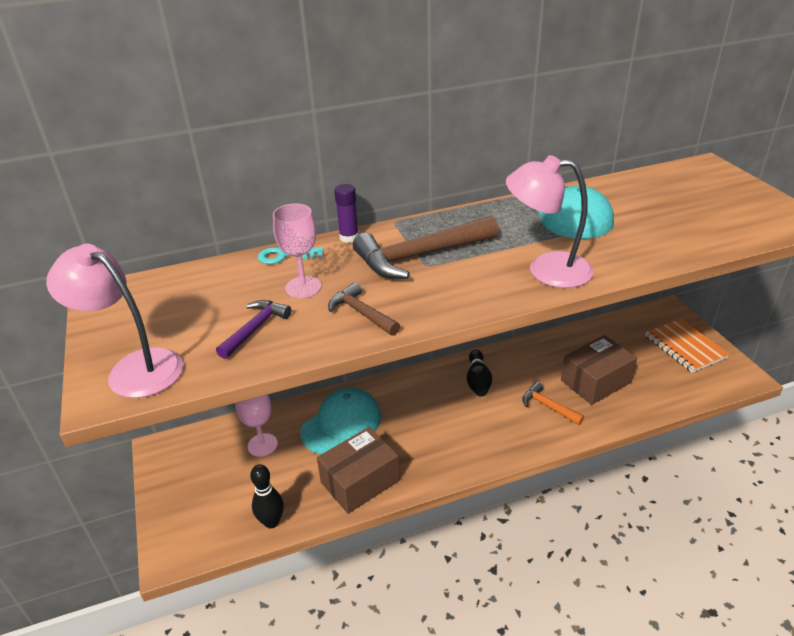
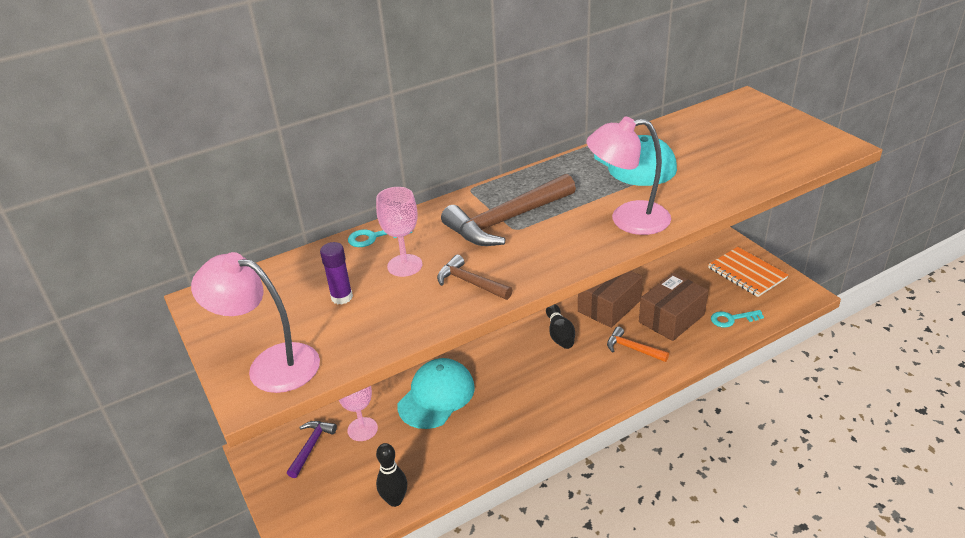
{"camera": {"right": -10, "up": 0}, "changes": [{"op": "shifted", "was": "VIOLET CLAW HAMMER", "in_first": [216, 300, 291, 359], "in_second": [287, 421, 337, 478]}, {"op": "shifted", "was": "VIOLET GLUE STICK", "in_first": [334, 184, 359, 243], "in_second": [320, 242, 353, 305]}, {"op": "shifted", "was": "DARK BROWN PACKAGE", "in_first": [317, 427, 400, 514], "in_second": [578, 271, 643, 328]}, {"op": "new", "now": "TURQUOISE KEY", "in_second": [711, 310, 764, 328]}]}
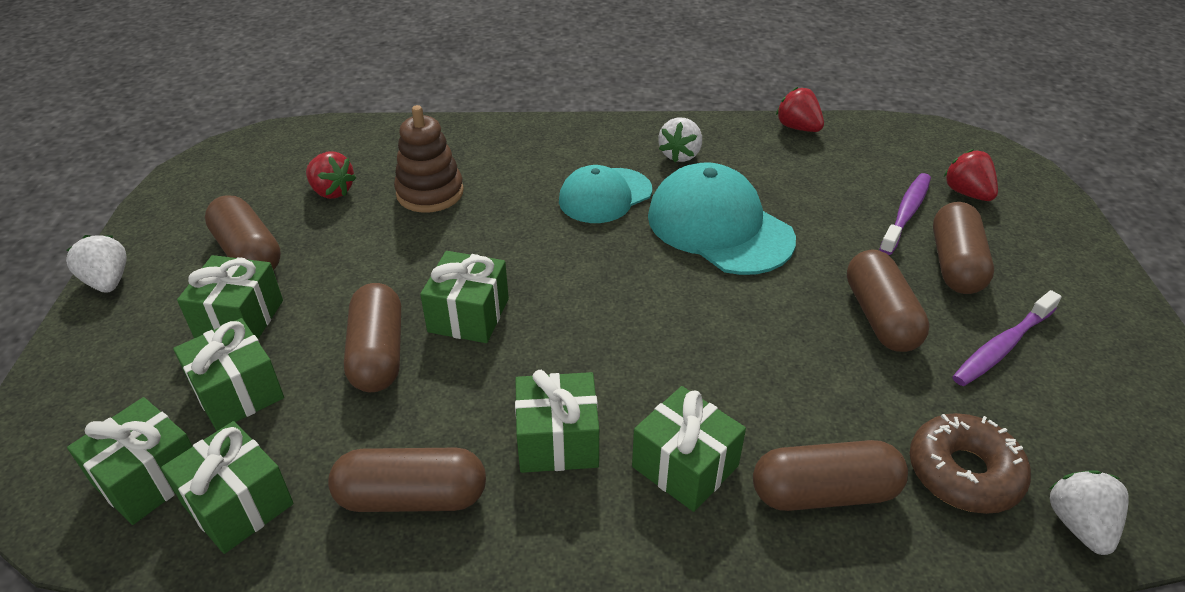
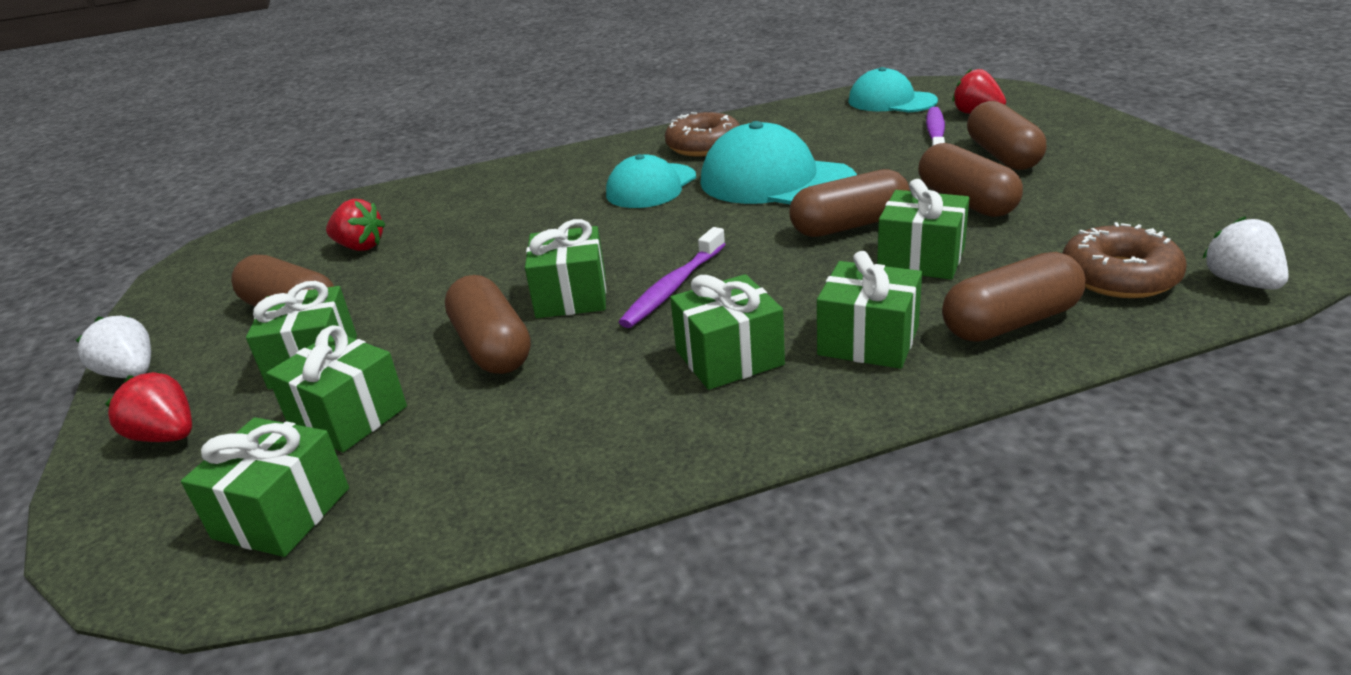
{"camera": {"right": -15, "up": -10}, "changes": [{"op": "shifted", "was": "CRIMSON BERRY", "in_first": [776, 87, 824, 132], "in_second": [105, 372, 192, 442]}, {"op": "shifted", "was": "VIOLET DENTAL BRUSH", "in_first": [952, 290, 1062, 386], "in_second": [619, 227, 725, 328]}, {"op": "swapped", "was": "WHITE BERRY", "now": "DARK BROWN GLAZED DONUT", "in_first": [658, 118, 702, 162], "in_second": [665, 112, 740, 157]}, {"op": "shifted", "was": "DARK BROWN PILL SHAPE", "in_first": [328, 448, 486, 512], "in_second": [789, 169, 910, 237]}, {"op": "new", "now": "TURQUOISE BASEBALL CAP", "in_second": [848, 67, 938, 112]}, {"op": "shifted", "was": "GREEN WRAPPED GIFT", "in_first": [161, 421, 294, 554], "in_second": [877, 179, 969, 280]}, {"op": "gone", "was": "DARK BROWN STACKING TOY", "in_first": [394, 105, 464, 213]}]}
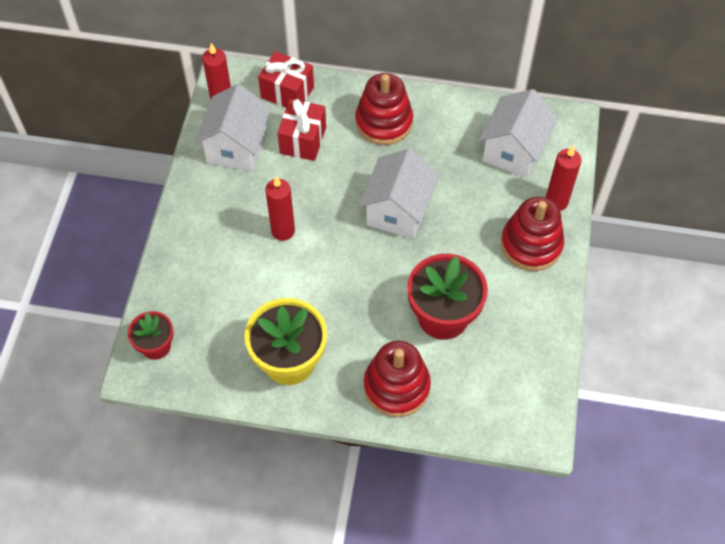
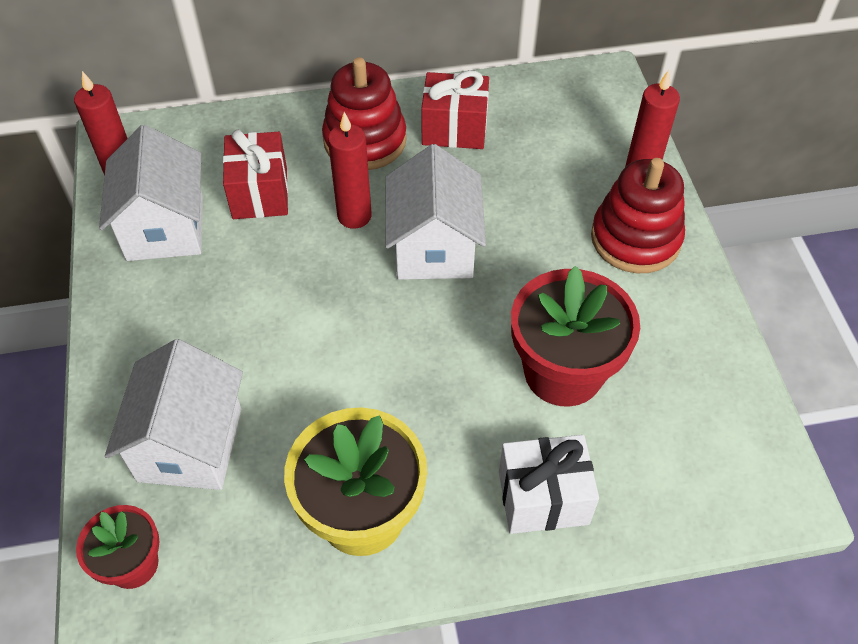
{"camera": {"right": -20, "up": -5}, "changes": [{"op": "shifted", "was": "WHITE HOUSE", "in_first": [479, 89, 558, 178], "in_second": [105, 339, 243, 490]}, {"op": "shifted", "was": "CRIMSON CANDLE", "in_first": [265, 176, 295, 241], "in_second": [328, 112, 372, 229]}, {"op": "shifted", "was": "CRIMSON WRAPPED GIFT", "in_first": [258, 51, 314, 108], "in_second": [421, 70, 489, 149]}, {"op": "swapped", "was": "CRIMSON STACKING TOY", "now": "WHITE WRAPPED GIFT", "in_first": [364, 341, 431, 417], "in_second": [499, 435, 599, 534]}]}
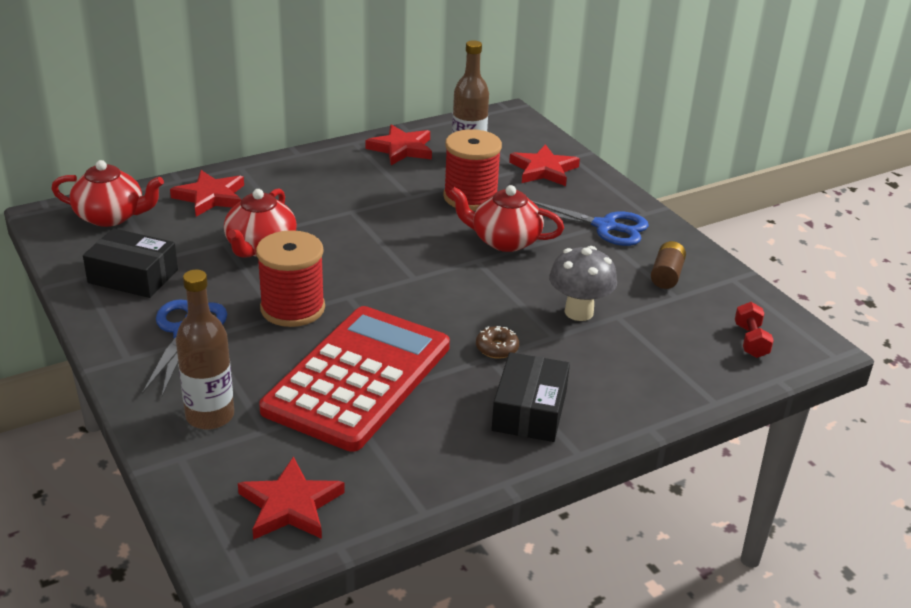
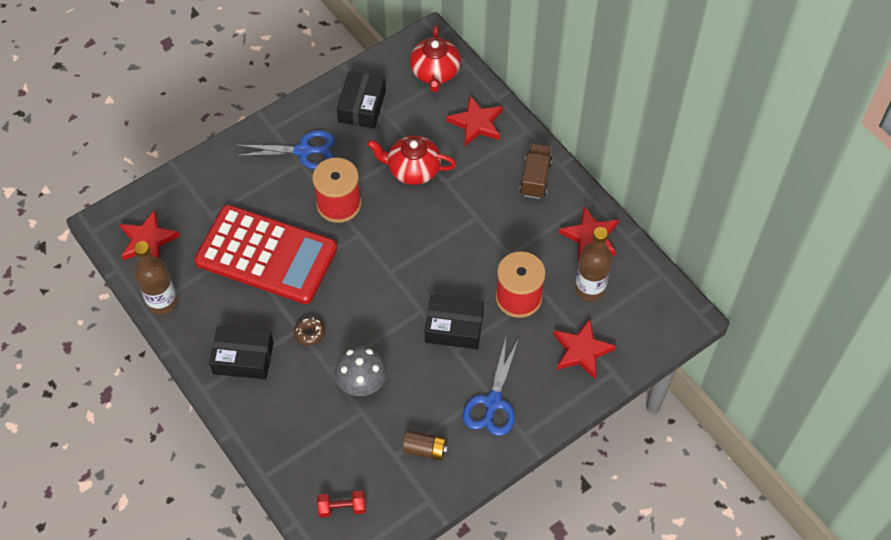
{"camera": {"right": 85, "up": 25}, "changes": [{"op": "shifted", "was": "DARK BROWN FLASK", "in_first": [176, 270, 234, 430], "in_second": [134, 241, 178, 315]}, {"op": "swapped", "was": "CRIMSON TEA POT", "now": "JET-BLACK PACKAGE", "in_first": [449, 185, 564, 252], "in_second": [425, 295, 484, 349]}, {"op": "new", "now": "DARK BROWN TOY TRUCK", "in_second": [520, 144, 553, 199]}]}
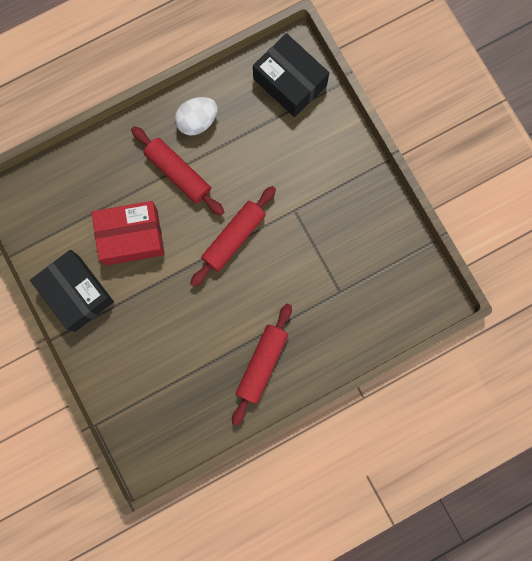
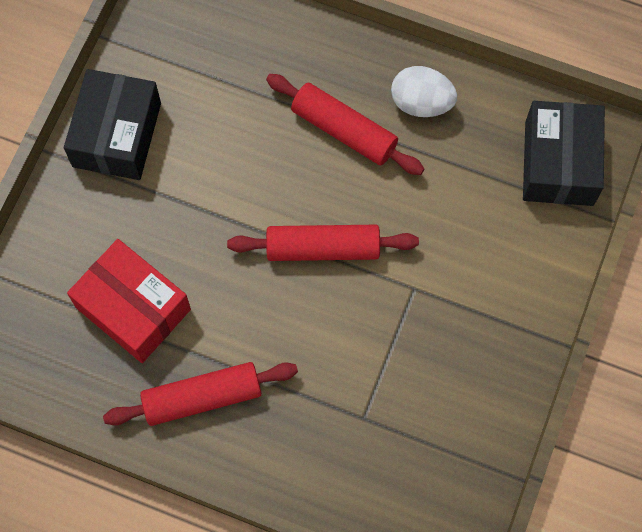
{"camera": {"right": 50, "up": -10}, "changes": [{"op": "shifted", "was": "CRIMSON PACKAGE", "in_first": [91, 201, 165, 266], "in_second": [67, 239, 191, 363]}, {"op": "rotated", "was": "CRIMSON DOUGH ROLLER", "in_first": [131, 126, 224, 216], "in_second": [266, 74, 424, 175], "clockwise": -60}]}
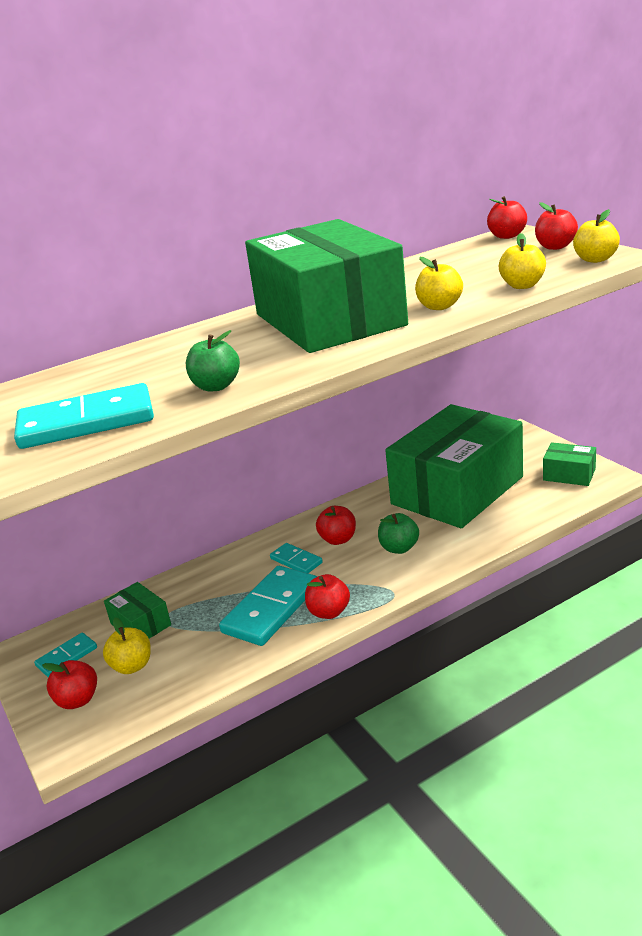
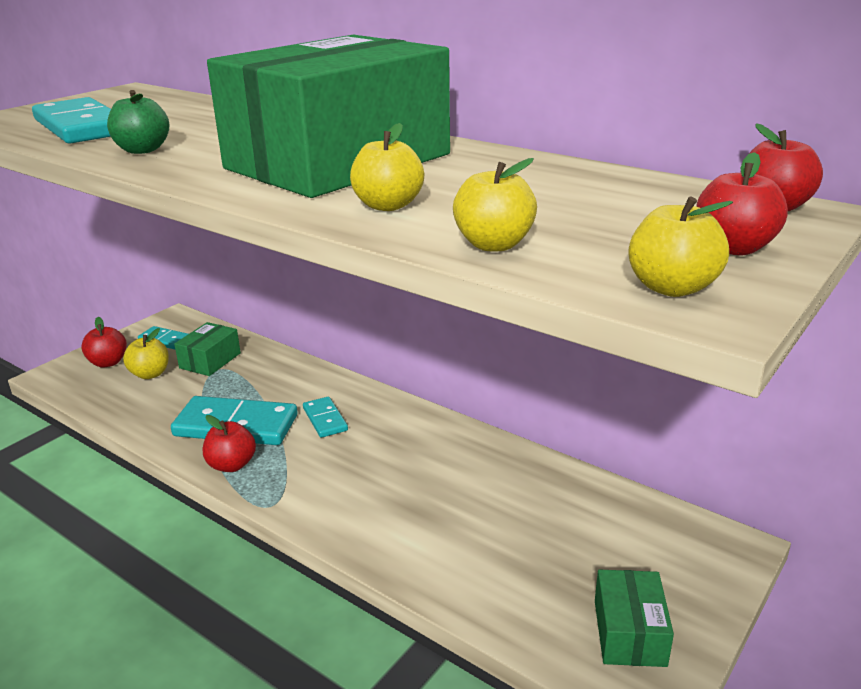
{"camera": {"right": 65, "up": 0}, "changes": [{"op": "rotated", "was": "TURQUOISE DOMINO", "in_first": [270, 543, 323, 573], "in_second": [303, 397, 348, 438], "clockwise": -45}, {"op": "gone", "was": "CRIMSON APPLE", "in_first": [316, 506, 356, 545]}, {"op": "gone", "was": "GREEN APPLE", "in_first": [378, 513, 419, 554]}, {"op": "gone", "was": "GREEN PACKAGE", "in_first": [385, 404, 523, 528]}]}
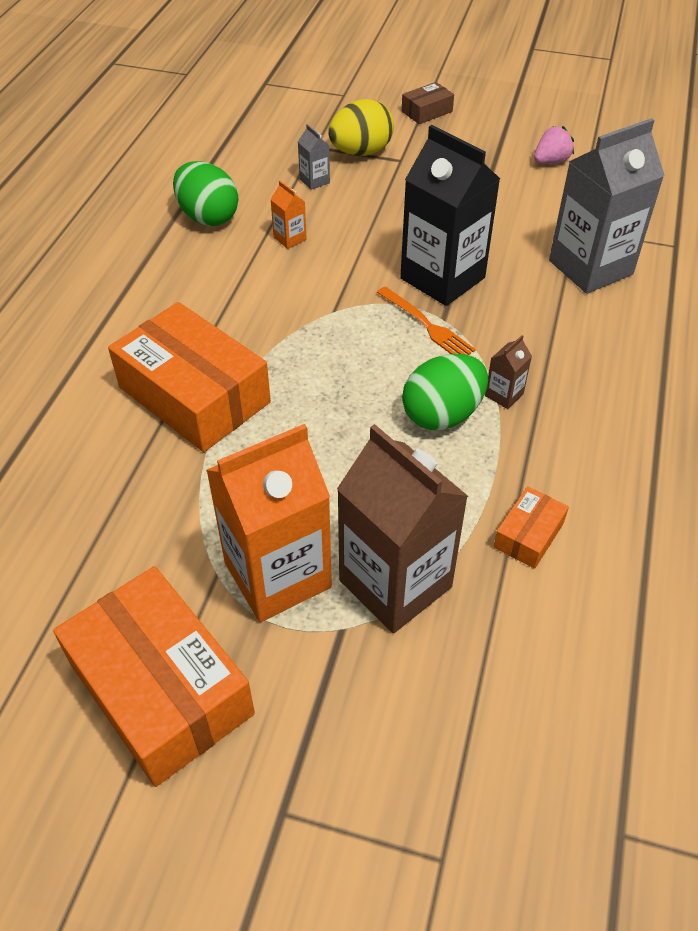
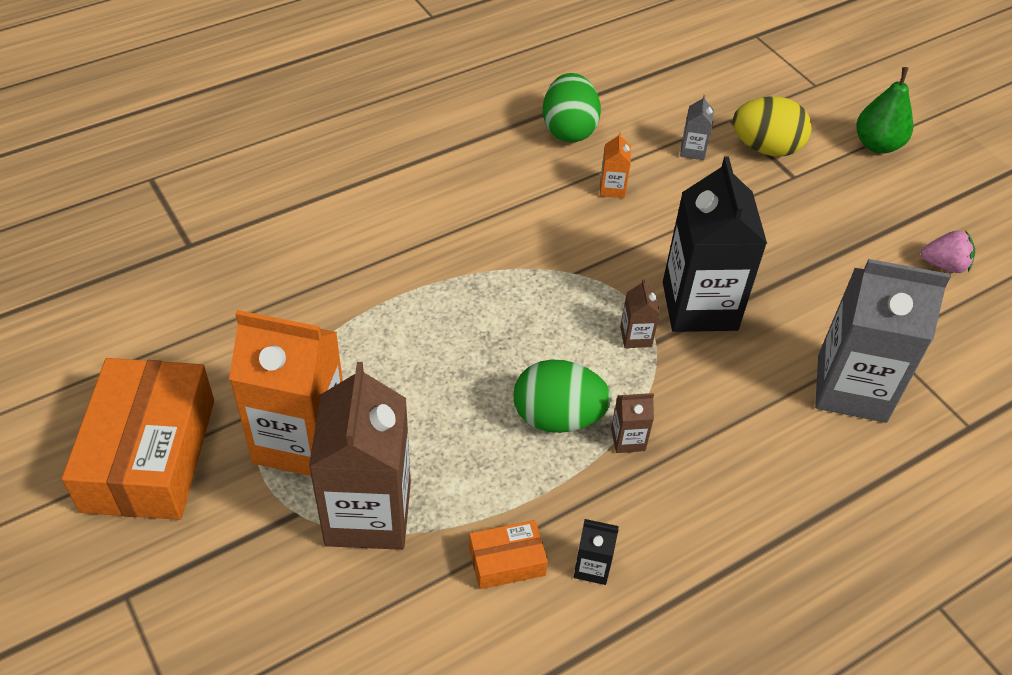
{"camera": {"right": 40, "up": 0}, "changes": [{"op": "new", "now": "JET-BLACK CARTON", "in_second": [574, 519, 619, 585]}, {"op": "swapped", "was": "BRIGHT ORANGE FORK", "now": "DARK BROWN CARTON", "in_first": [377, 286, 476, 355], "in_second": [620, 279, 660, 348]}, {"op": "swapped", "was": "DARK BROWN PACKAGE", "now": "GREEN TOY PEAR", "in_first": [402, 82, 454, 124], "in_second": [856, 67, 913, 154]}, {"op": "gone", "was": "BRIGHT ORANGE PACKAGE", "in_first": [108, 302, 271, 452]}]}
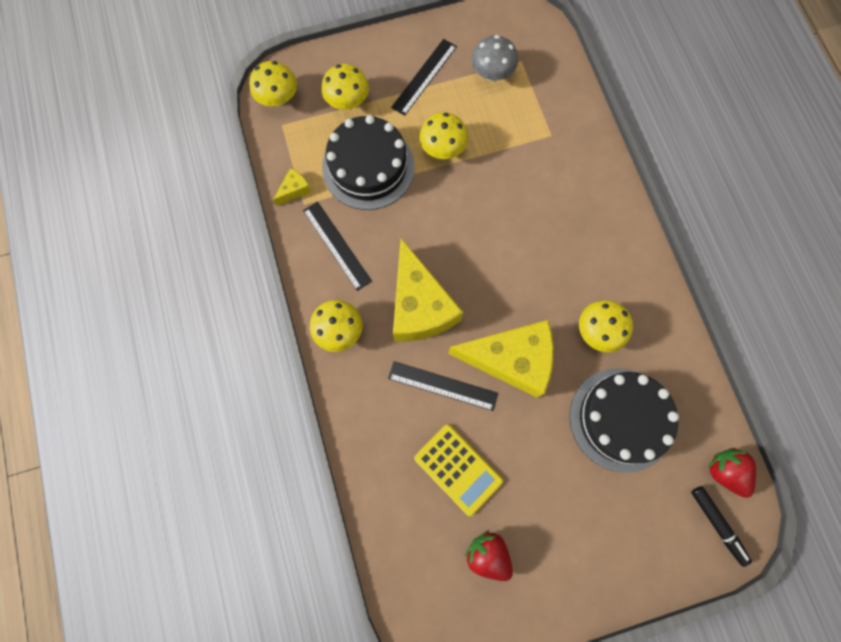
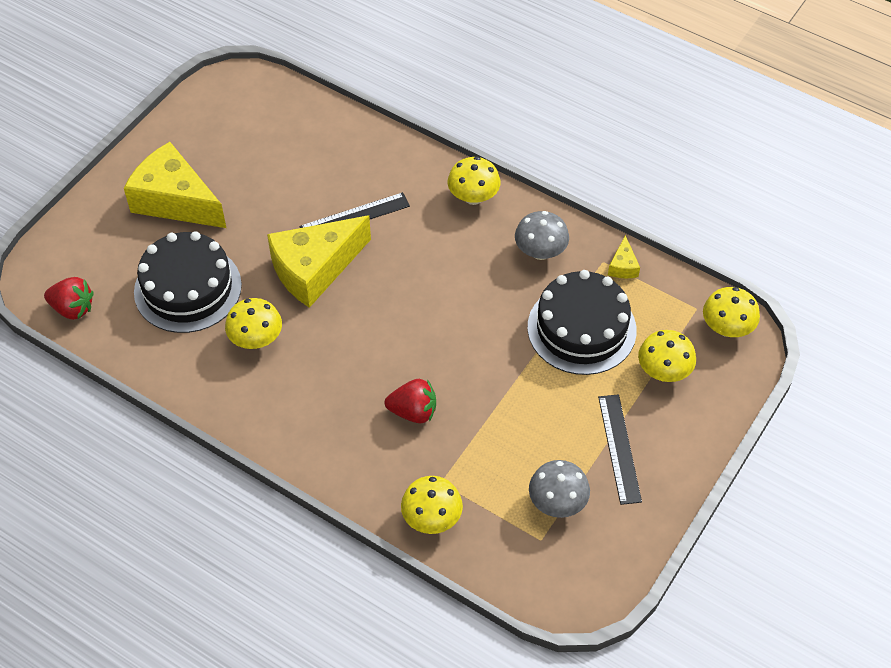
{"camera": {"right": 140, "up": -20}, "changes": [{"op": "shifted", "was": "BRIGHT YELLOW CHEESE WEDGE", "in_first": [393, 238, 463, 341], "in_second": [124, 142, 226, 228]}, {"op": "shifted", "was": "CRIMSON BERRY", "in_first": [465, 530, 513, 581], "in_second": [384, 379, 436, 423]}, {"op": "shifted", "was": "BRIGHT YELLOW FUNGUS", "in_first": [419, 112, 468, 159], "in_second": [401, 476, 463, 534]}, {"op": "swapped", "was": "JET-BLACK MEASURING STICK", "now": "ASH-GREY FUNGUS", "in_first": [303, 201, 372, 291], "in_second": [515, 211, 569, 260]}, {"op": "gone", "was": "BRIGHT YELLOW ADDING MACHINE", "in_first": [414, 424, 503, 516]}, {"op": "gone", "was": "JET-BLACK MARKER", "in_first": [691, 486, 752, 567]}]}
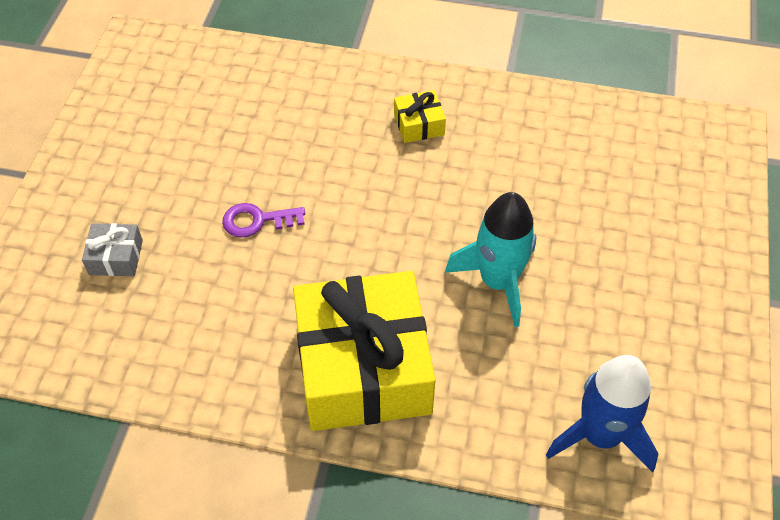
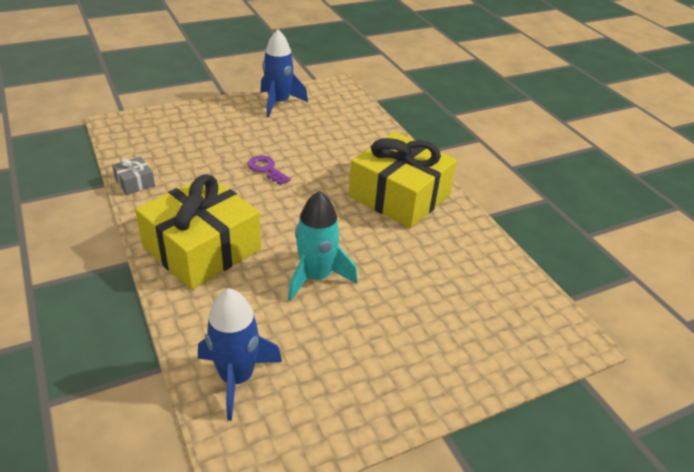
{"camera": {"right": 50, "up": -15}, "changes": [{"op": "shifted", "was": "ASH-GREY WRAPPED GIFT", "in_first": [82, 223, 143, 276], "in_second": [112, 157, 155, 195]}, {"op": "new", "now": "COBALT TOY ROCKET", "in_second": [260, 30, 308, 117]}, {"op": "scaled", "was": "BRIGHT YELLOW WRAPPED GIFT", "in_first": [394, 90, 446, 143], "in_second": [349, 132, 457, 228], "ratio": 2.47}]}
